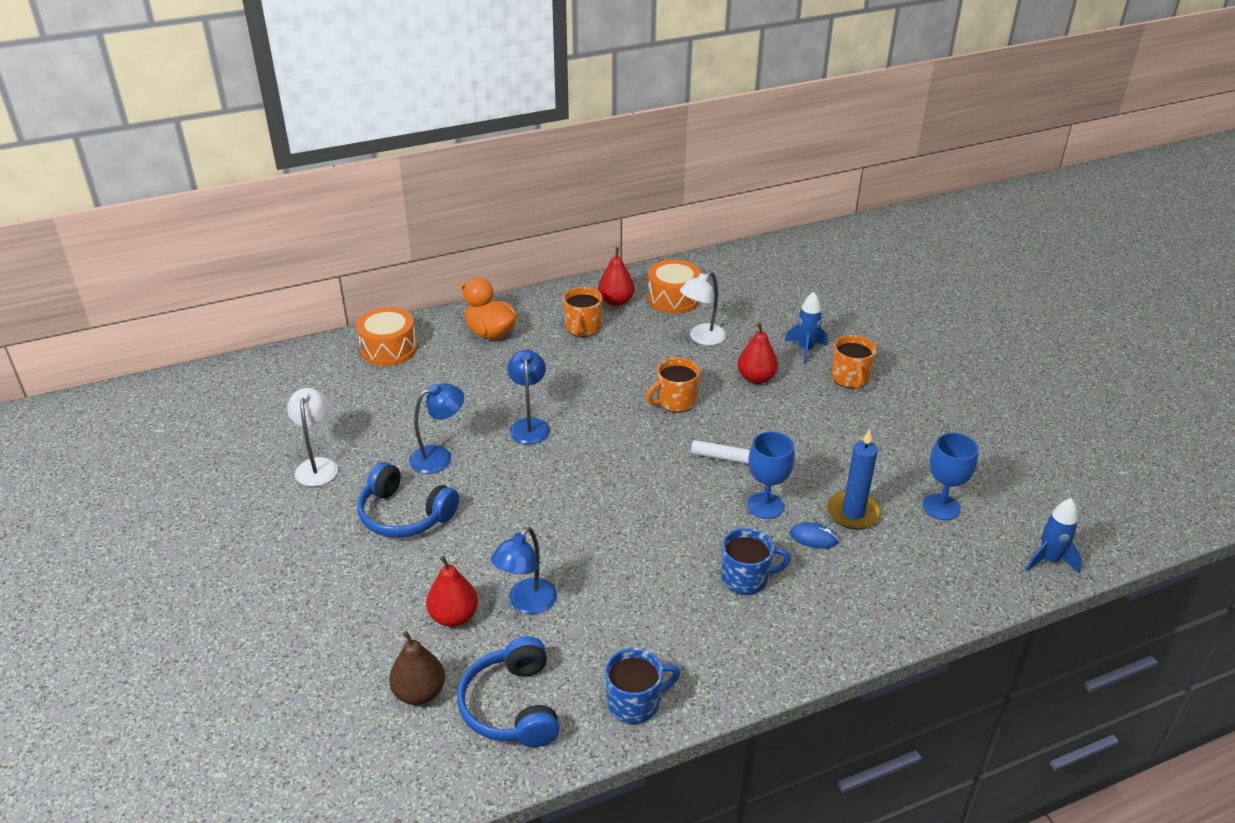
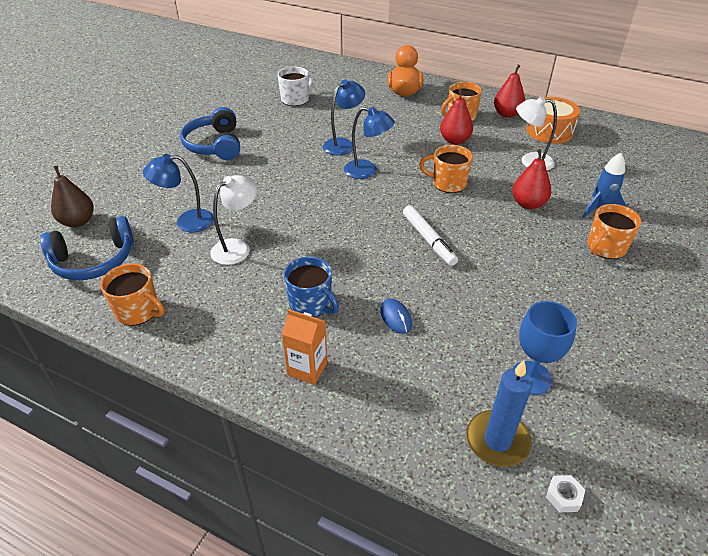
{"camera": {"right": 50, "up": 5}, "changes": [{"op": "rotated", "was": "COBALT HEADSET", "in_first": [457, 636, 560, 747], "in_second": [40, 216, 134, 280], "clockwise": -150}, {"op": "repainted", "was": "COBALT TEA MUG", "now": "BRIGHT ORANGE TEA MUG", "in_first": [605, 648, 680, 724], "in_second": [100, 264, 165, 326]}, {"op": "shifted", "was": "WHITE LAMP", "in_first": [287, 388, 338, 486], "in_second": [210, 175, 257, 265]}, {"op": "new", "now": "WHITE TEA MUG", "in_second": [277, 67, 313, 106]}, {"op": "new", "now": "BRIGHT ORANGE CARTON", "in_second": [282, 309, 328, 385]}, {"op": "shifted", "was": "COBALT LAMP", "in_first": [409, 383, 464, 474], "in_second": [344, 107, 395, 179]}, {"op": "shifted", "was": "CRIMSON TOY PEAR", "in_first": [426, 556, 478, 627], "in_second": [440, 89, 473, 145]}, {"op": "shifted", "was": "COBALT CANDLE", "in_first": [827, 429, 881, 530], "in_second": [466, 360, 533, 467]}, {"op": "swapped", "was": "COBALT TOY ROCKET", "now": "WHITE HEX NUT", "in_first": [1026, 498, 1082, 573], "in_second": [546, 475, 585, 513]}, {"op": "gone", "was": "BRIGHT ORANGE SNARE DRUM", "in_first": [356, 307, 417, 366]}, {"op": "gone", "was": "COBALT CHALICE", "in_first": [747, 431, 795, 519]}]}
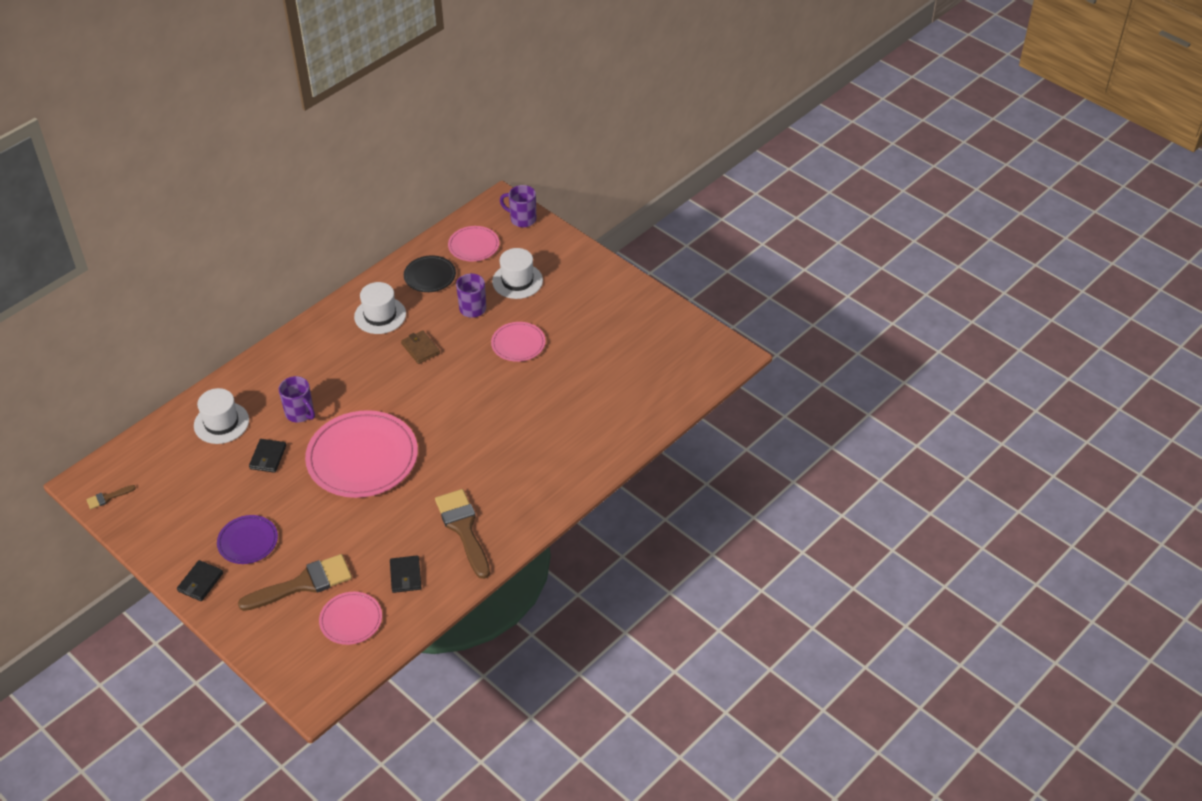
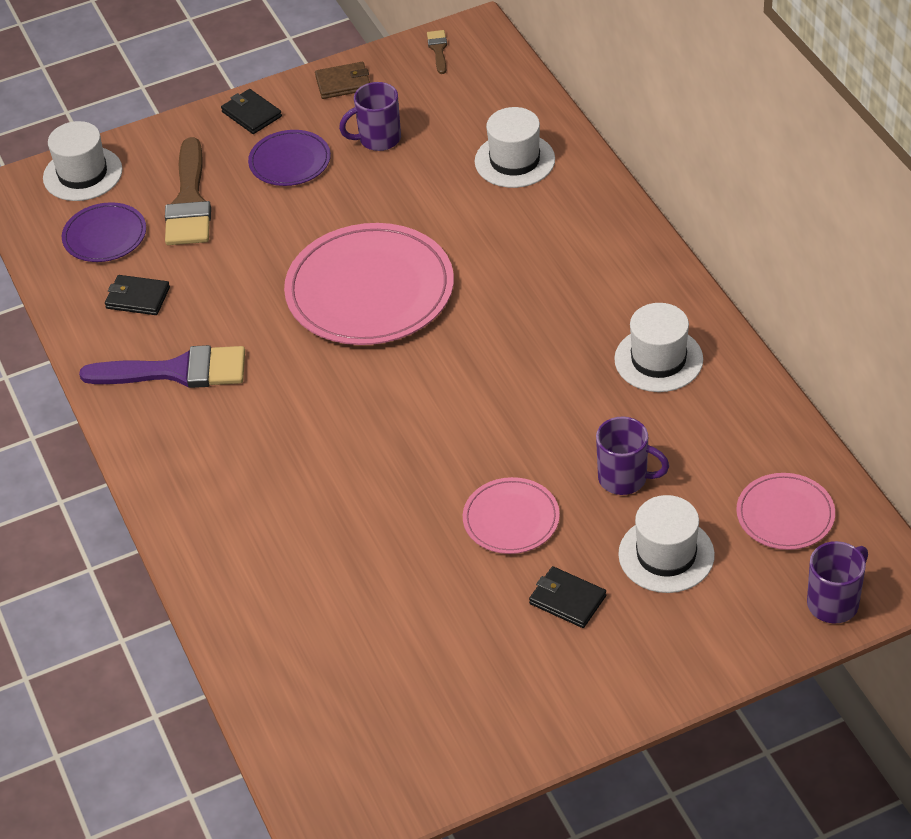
{"camera": {"right": 115, "up": 0}, "changes": [{"op": "new", "now": "WHITE TALL HAT", "in_second": [43, 121, 123, 201]}, {"op": "repainted", "was": "ROSE-PINK PLATE", "now": "VIOLET PLATE", "in_first": [319, 592, 382, 645], "in_second": [62, 202, 146, 262]}, {"op": "repainted", "was": "DARK BROWN PAINT BRUSH", "now": "VIOLET PAINT BRUSH", "in_first": [435, 489, 490, 579], "in_second": [79, 345, 245, 388]}, {"op": "shifted", "was": "DARK BROWN BILLFOLD", "in_first": [401, 330, 440, 364], "in_second": [315, 62, 370, 99]}, {"op": "shifted", "was": "VIOLET TEA MUG", "in_first": [279, 376, 315, 422], "in_second": [339, 82, 401, 151]}, {"op": "shifted", "was": "JET-BLACK BILLFOLD", "in_first": [249, 439, 286, 473], "in_second": [529, 566, 606, 628]}, {"op": "gone", "was": "JET-BLACK PLATE", "in_first": [404, 255, 456, 292]}]}
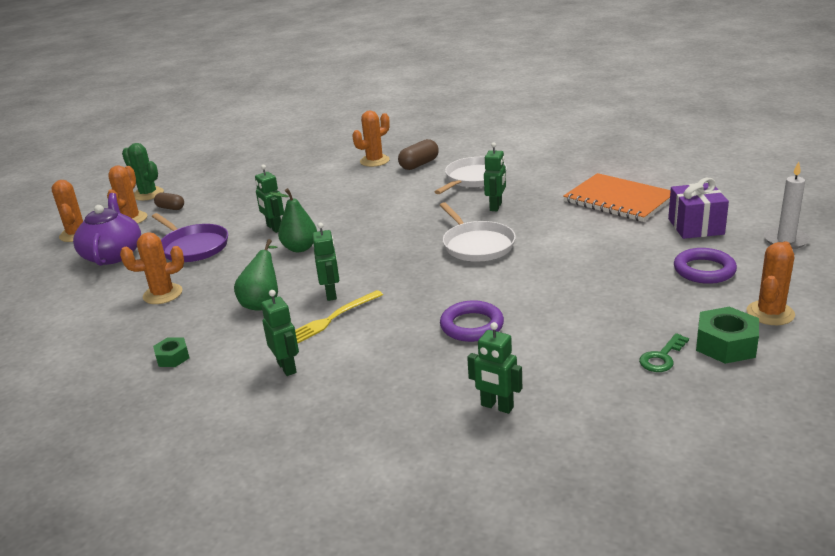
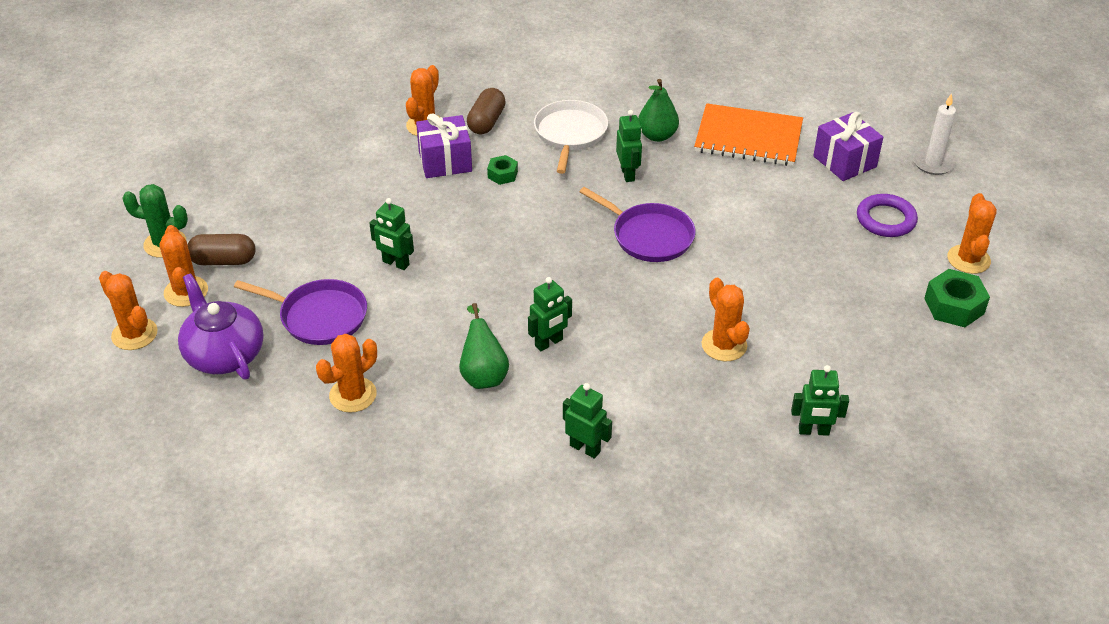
{"camera": {"right": -30, "up": 15}, "changes": [{"op": "scaled", "was": "DARK BROWN PILL SHAPE", "in_first": [154, 192, 184, 210], "in_second": [188, 234, 255, 265], "ratio": 1.5}, {"op": "new", "now": "VIOLET WRAPPED GIFT", "in_second": [416, 113, 472, 178]}, {"op": "shifted", "was": "GREEN HEX NUT", "in_first": [153, 337, 190, 367], "in_second": [487, 155, 518, 185]}, {"op": "rotated", "was": "GREEN ROBOT", "in_first": [312, 223, 339, 301], "in_second": [528, 277, 572, 351], "clockwise": 90}, {"op": "repainted", "was": "WHITE SKILLET", "now": "VIOLET SKILLET", "in_first": [440, 202, 516, 262], "in_second": [580, 187, 696, 262]}, {"op": "shifted", "was": "GREEN TOY PEAR", "in_first": [270, 188, 317, 252], "in_second": [638, 79, 679, 142]}, {"op": "swapped", "was": "VIOLET HOOP", "now": "BRIGHT ORANGE CACTUS", "in_first": [440, 300, 504, 342], "in_second": [702, 278, 750, 361]}, {"op": "gone", "was": "BRIGHT YELLOW FORK", "in_first": [295, 290, 383, 343]}, {"op": "gone", "was": "GREEN KEY", "in_first": [639, 333, 689, 372]}]}
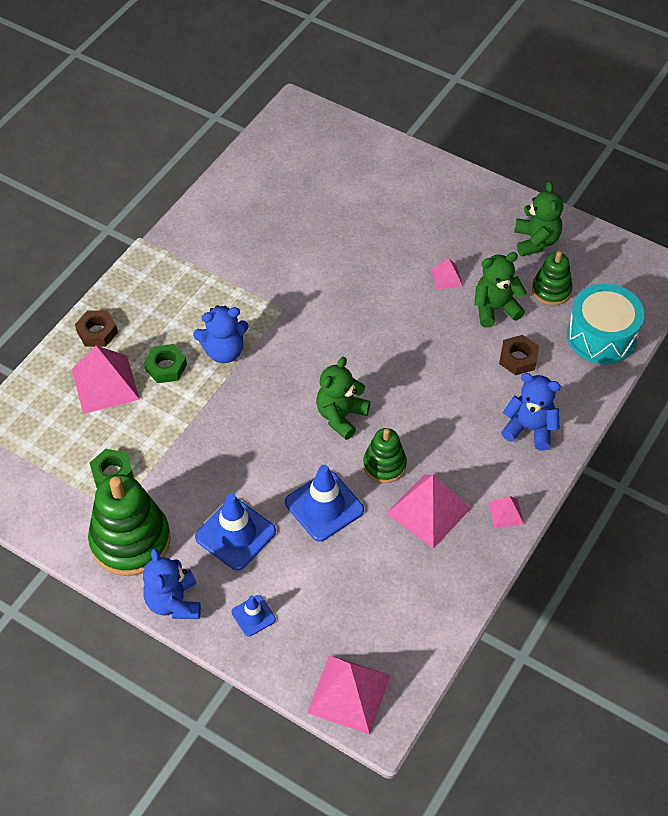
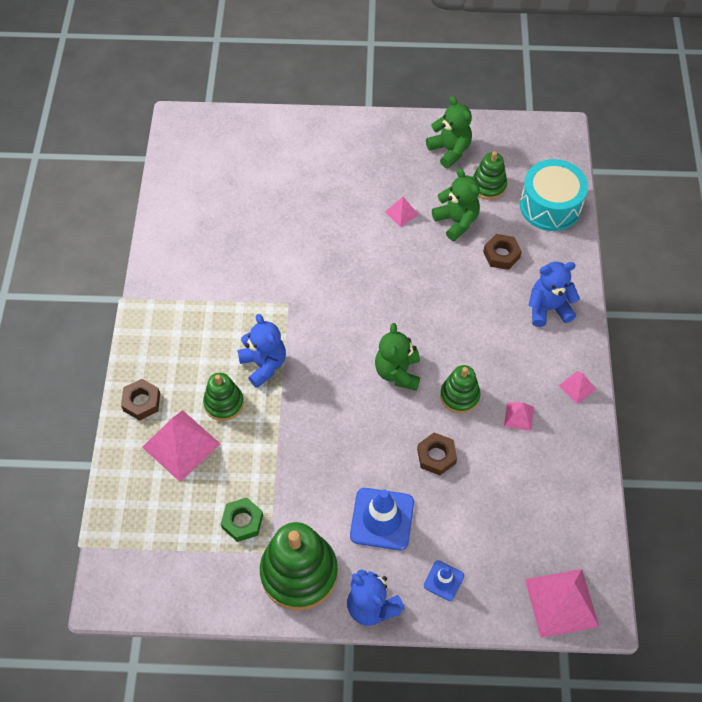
{"camera": {"right": -30, "up": 5}, "changes": [{"op": "swapped", "was": "GREEN HEX NUT", "now": "GREEN STACKING TOY", "in_first": [144, 344, 187, 383], "in_second": [203, 373, 244, 421]}, {"op": "rotated", "was": "COBALT TEDDY BEAR", "in_first": [193, 305, 249, 363], "in_second": [237, 314, 286, 388], "clockwise": -75}, {"op": "swapped", "was": "COBALT TRAFFIC CONE", "now": "DARK BROWN HEX NUT", "in_first": [285, 465, 364, 542], "in_second": [417, 433, 457, 475]}, {"op": "rotated", "was": "GREEN TEDDY BEAR", "in_first": [474, 252, 527, 327], "in_second": [432, 168, 480, 241], "clockwise": 105}, {"op": "scaled", "was": "ROSE-PINK PYRAMID SHAPE", "in_first": [386, 474, 471, 549], "in_second": [504, 402, 534, 431], "ratio": 0.49}]}
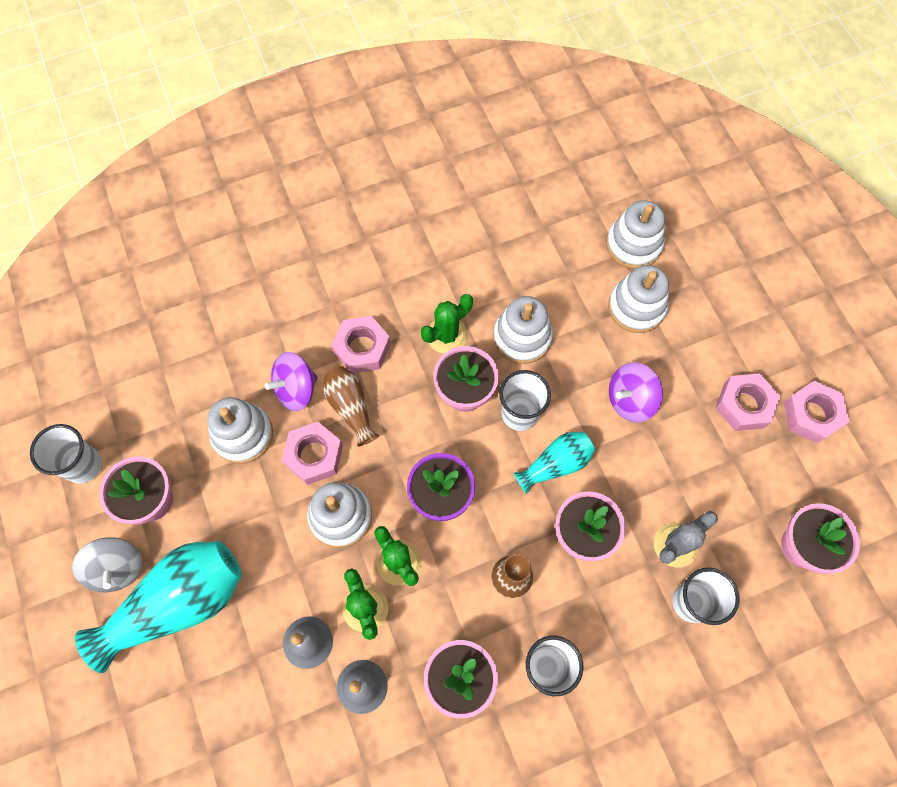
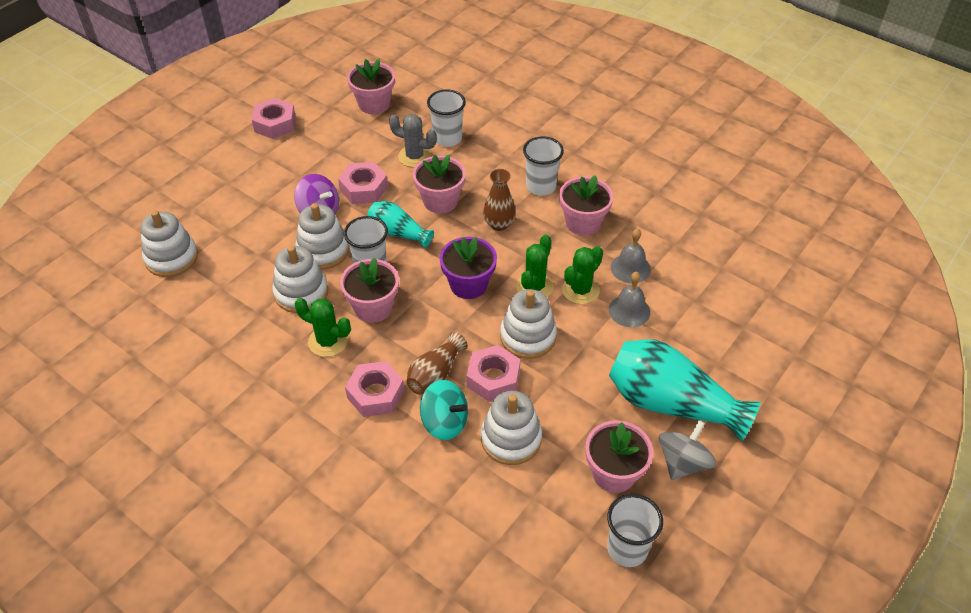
{"camera": {"right": -120, "up": -20}, "changes": [{"op": "shifted", "was": "WHITE STACKING TOY", "in_first": [608, 265, 669, 333], "in_second": [295, 203, 349, 270]}, {"op": "shifted", "was": "ROSE-PINK HEX NUT", "in_first": [715, 373, 781, 431], "in_second": [338, 162, 388, 204]}, {"op": "repainted", "was": "VIOLET WHIRLIGIG", "now": "TURQUOISE WHIRLIGIG", "in_first": [265, 352, 318, 411], "in_second": [420, 380, 468, 440]}]}
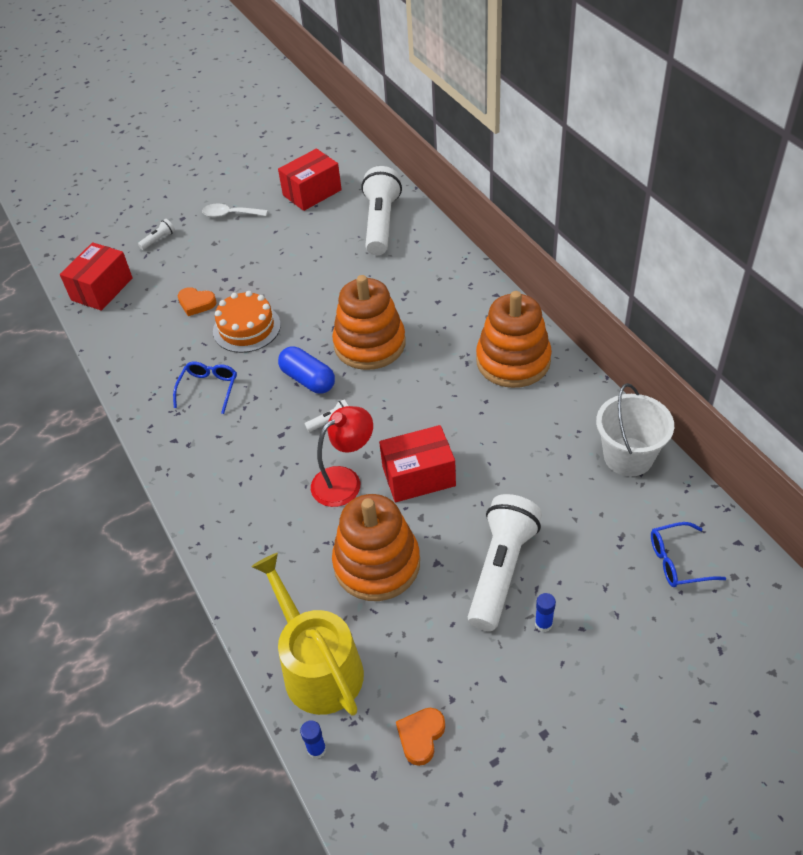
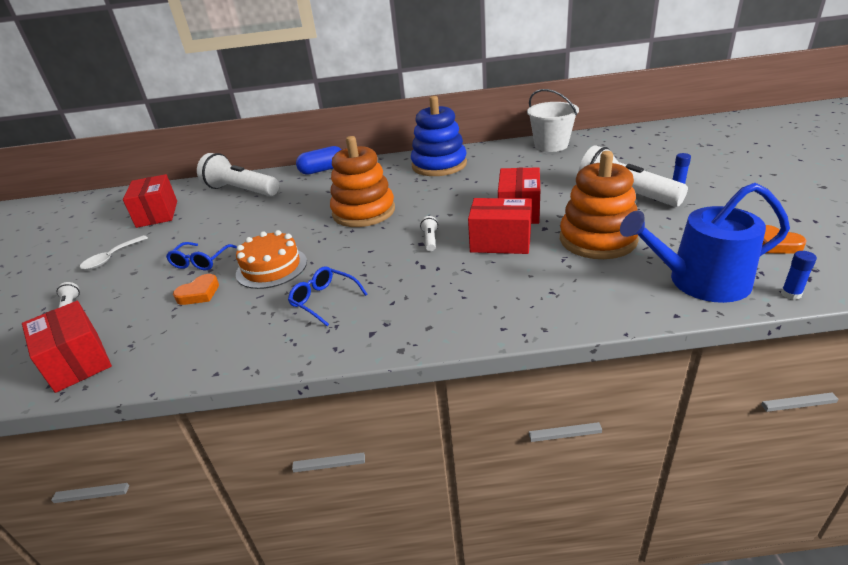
{"camera": {"right": -65, "up": -15}, "changes": [{"op": "shifted", "was": "COBALT SPECTACLES", "in_first": [651, 522, 726, 587], "in_second": [166, 242, 237, 271]}, {"op": "shifted", "was": "COBALT PILL SHAPE", "in_first": [278, 346, 335, 394], "in_second": [296, 146, 342, 175]}, {"op": "repainted", "was": "BRIGHT ORANGE STACKING TOY", "now": "COBALT STACKING TOY", "in_first": [476, 291, 552, 388], "in_second": [411, 96, 467, 176]}, {"op": "swapped", "was": "CRIMSON LAMP", "now": "CRIMSON PACKAGE", "in_first": [311, 406, 373, 507], "in_second": [468, 198, 532, 254]}, {"op": "repainted", "was": "BRIGHT YELLOW WATERING CAN", "now": "COBALT WATERING CAN", "in_first": [251, 553, 364, 716], "in_second": [620, 183, 790, 303]}]}
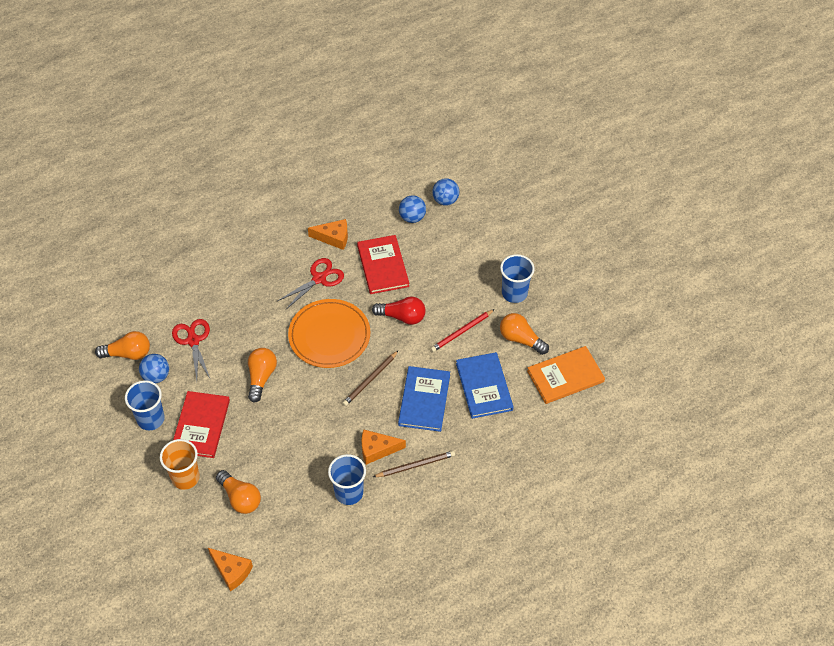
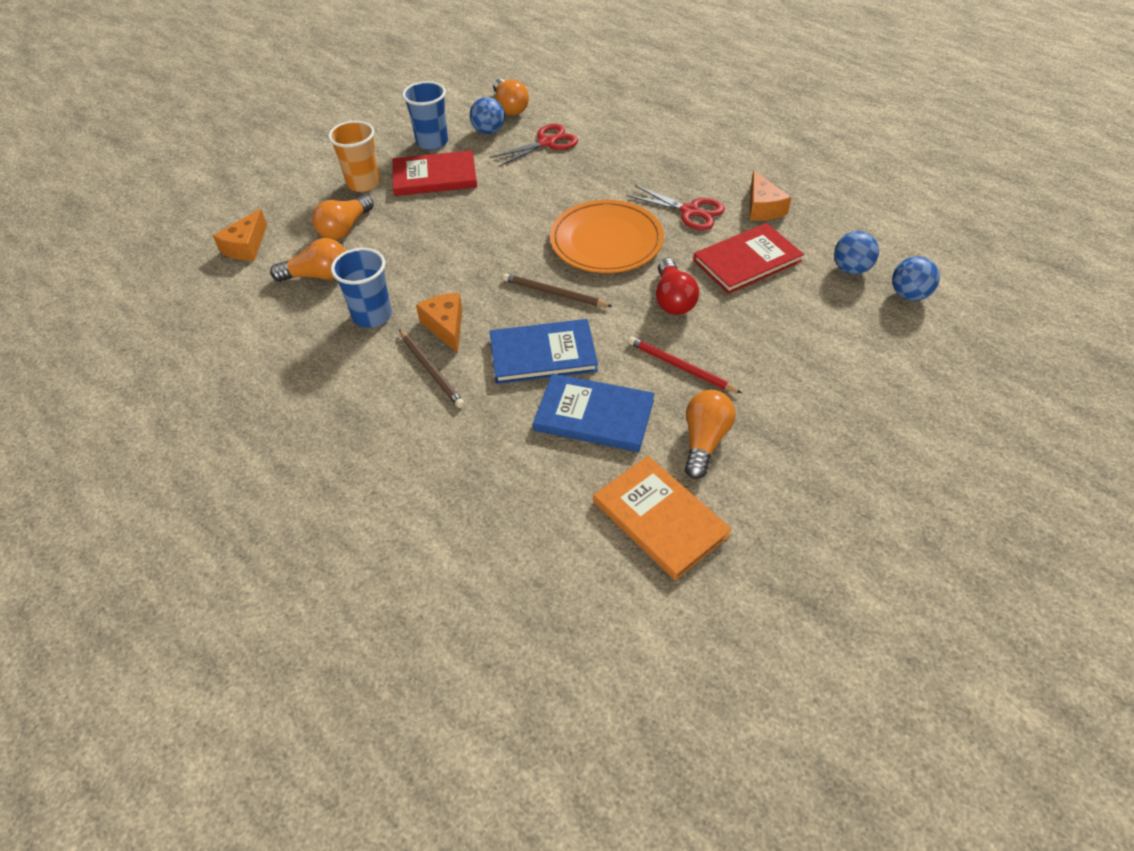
{"camera": {"right": 75, "up": -5}, "changes": [{"op": "shifted", "was": "BRIGHT ORANGE LIGHT BULB", "in_first": [248, 348, 277, 403], "in_second": [270, 238, 346, 282]}, {"op": "rotated", "was": "COBALT HARDCOVER", "in_first": [456, 352, 513, 419], "in_second": [533, 373, 654, 452], "clockwise": 45}, {"op": "gone", "was": "COBALT BEAKER", "in_first": [500, 254, 535, 303]}]}
